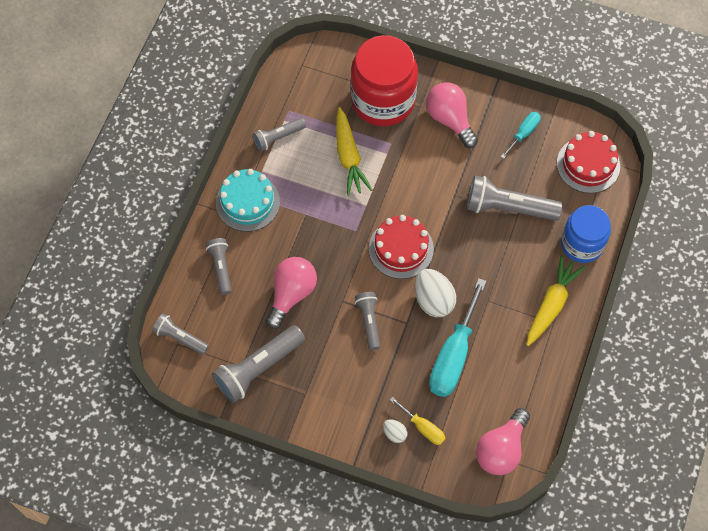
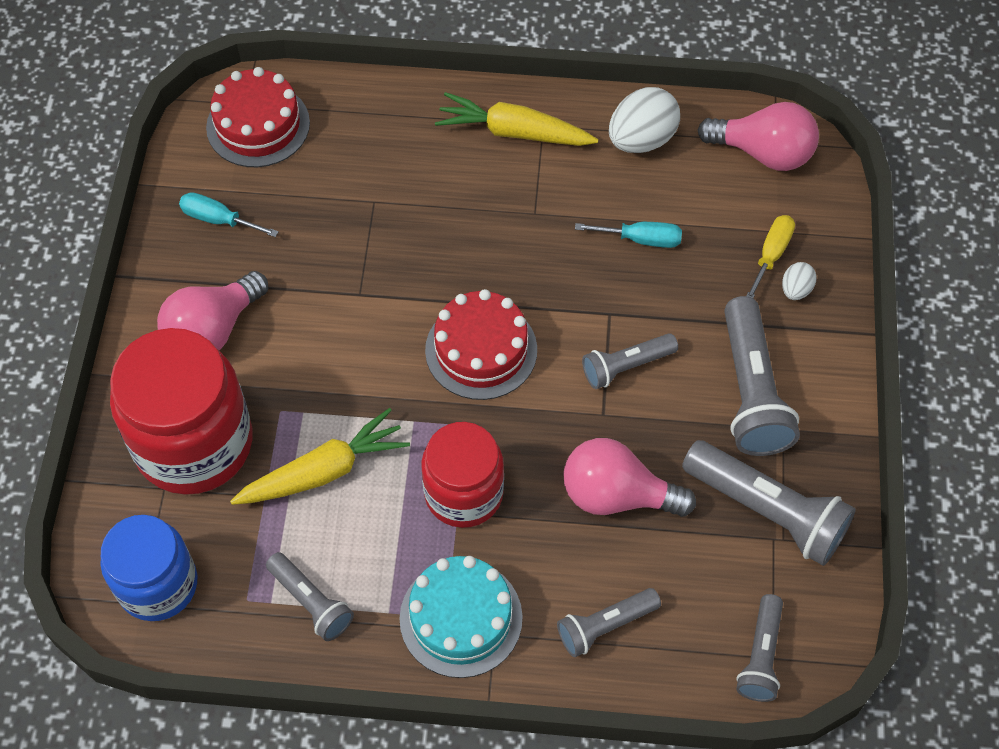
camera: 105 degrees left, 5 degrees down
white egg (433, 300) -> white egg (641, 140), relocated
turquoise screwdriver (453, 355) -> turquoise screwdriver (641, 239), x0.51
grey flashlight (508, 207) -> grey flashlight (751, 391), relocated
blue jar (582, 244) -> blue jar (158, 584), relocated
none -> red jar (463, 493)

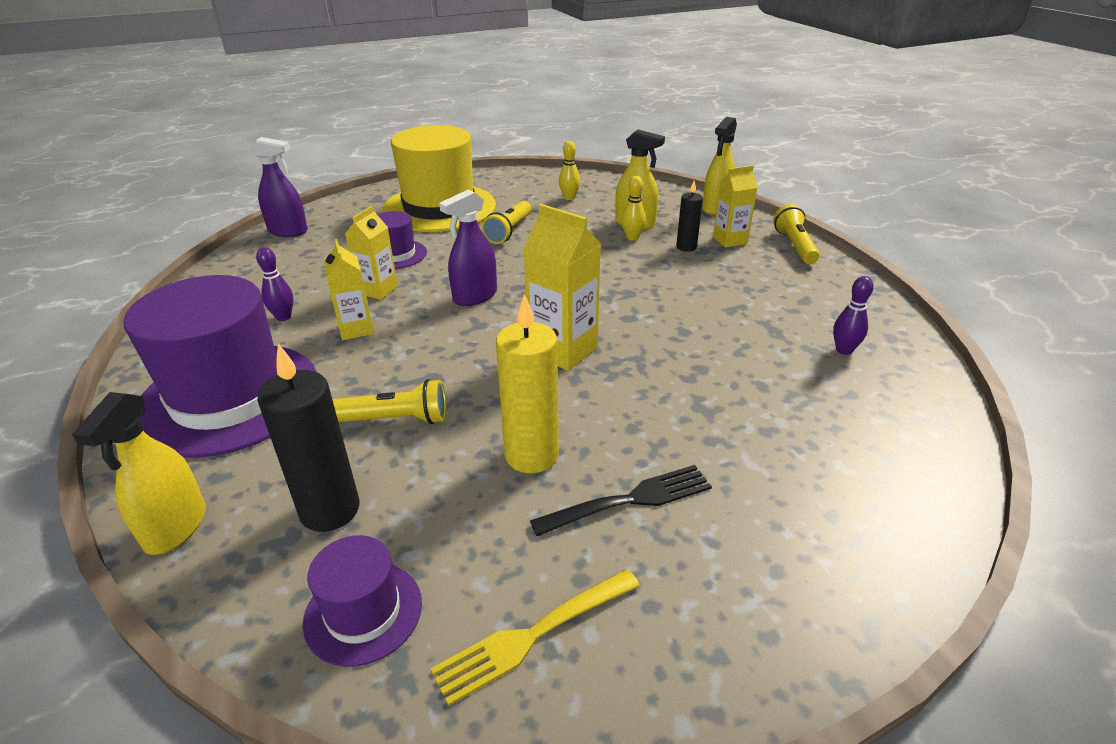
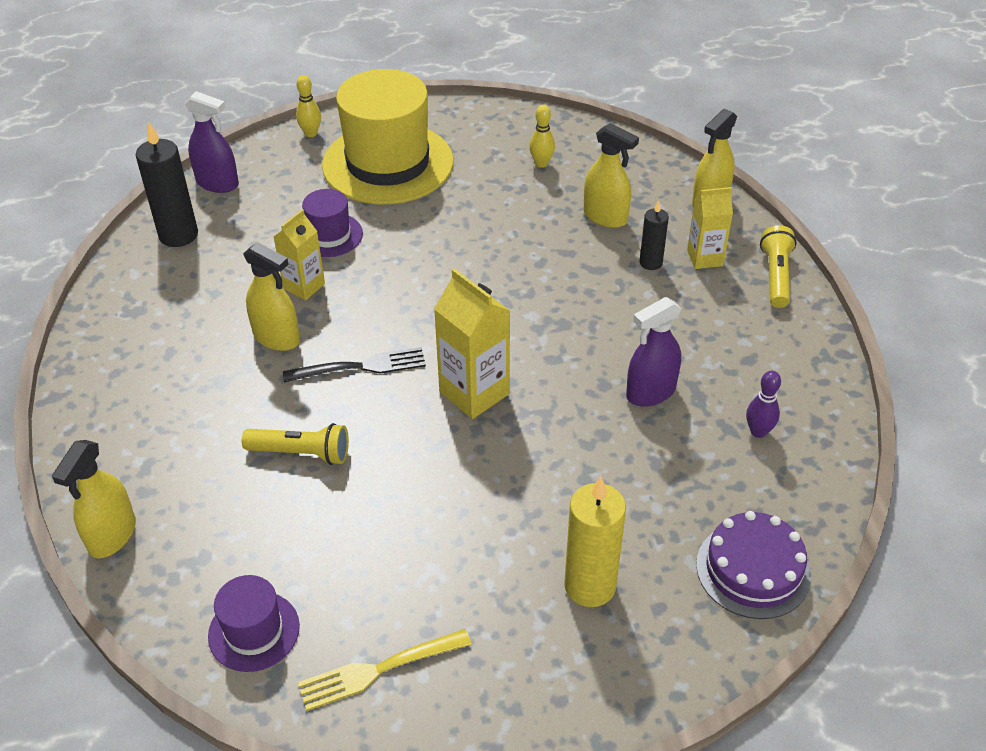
camera: 10 degrees right, 10 degrees up
purple hat (229, 397) -> none
purple bowling pin (283, 317) -> none
black candle (330, 510) -> black candle (178, 235), relocated
yellow carton (356, 329) -> yellow spray bottle (276, 338)
purple spray bottle (475, 296) -> purple spray bottle (650, 392), relocated
yellow flashlight (509, 231) -> none
yellow candle (531, 455) -> yellow candle (590, 586), relocated
black fork (628, 501) -> black fork (360, 367), relocated
yellow bowling pin (632, 237) -> yellow bowling pin (311, 133), relocated
none -> purple cake (753, 569)

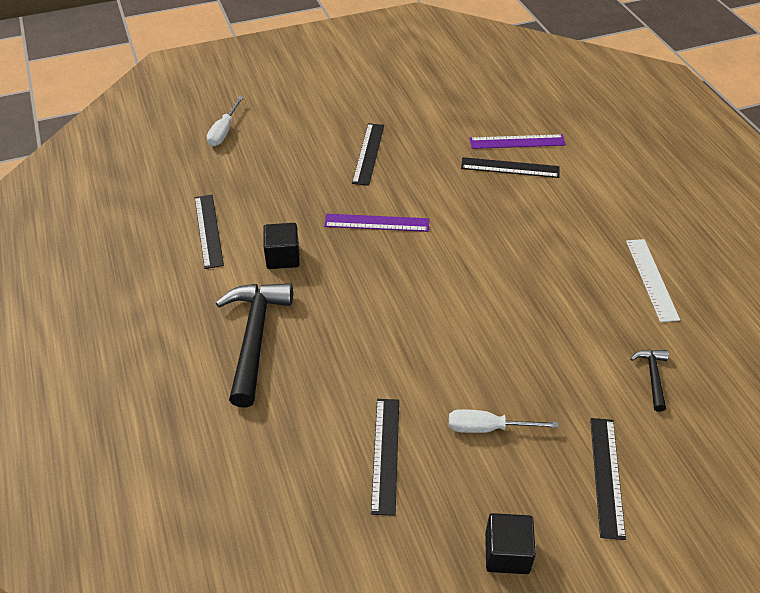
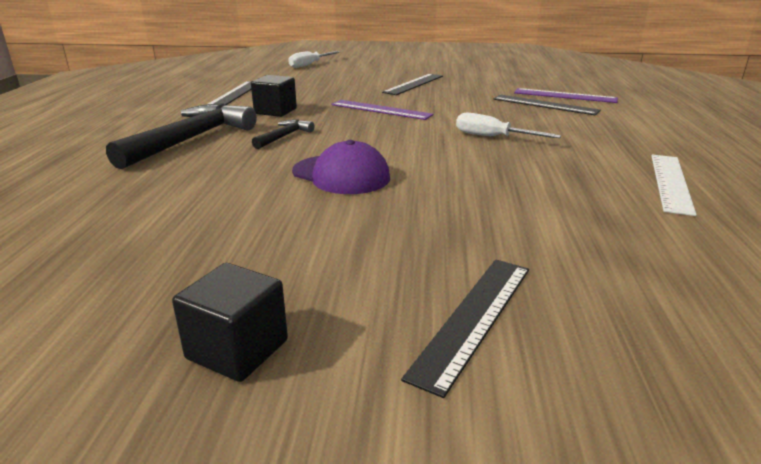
camera: 25 degrees right, 20 degrees down
black ruler (385, 454) -> none
white screwdriver (488, 428) -> white screwdriver (493, 137), relocated
black hammer (652, 377) -> black hammer (284, 136), relocated
none -> purple cap (341, 175)

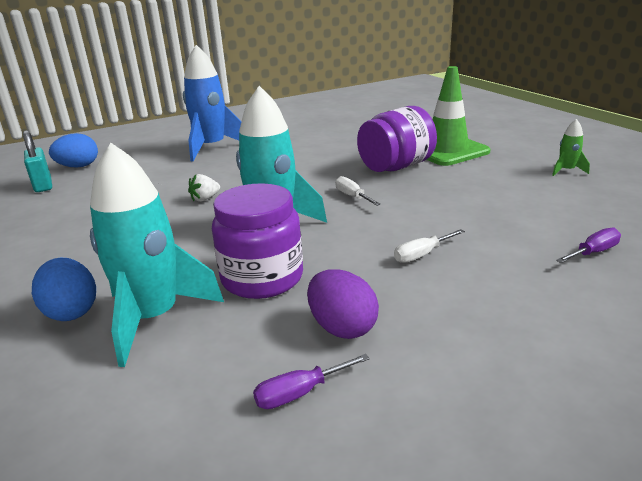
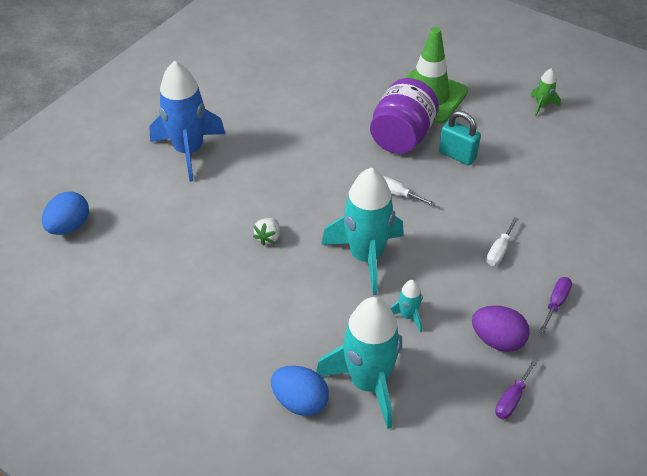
camera: 30 degrees left, 20 degrees up
turquoise padlock (43, 186) -> turquoise padlock (457, 155), relocated
purple jar (262, 278) -> turquoise rocket (408, 316)
purple screwdriver (593, 252) -> purple screwdriver (556, 303), relocated

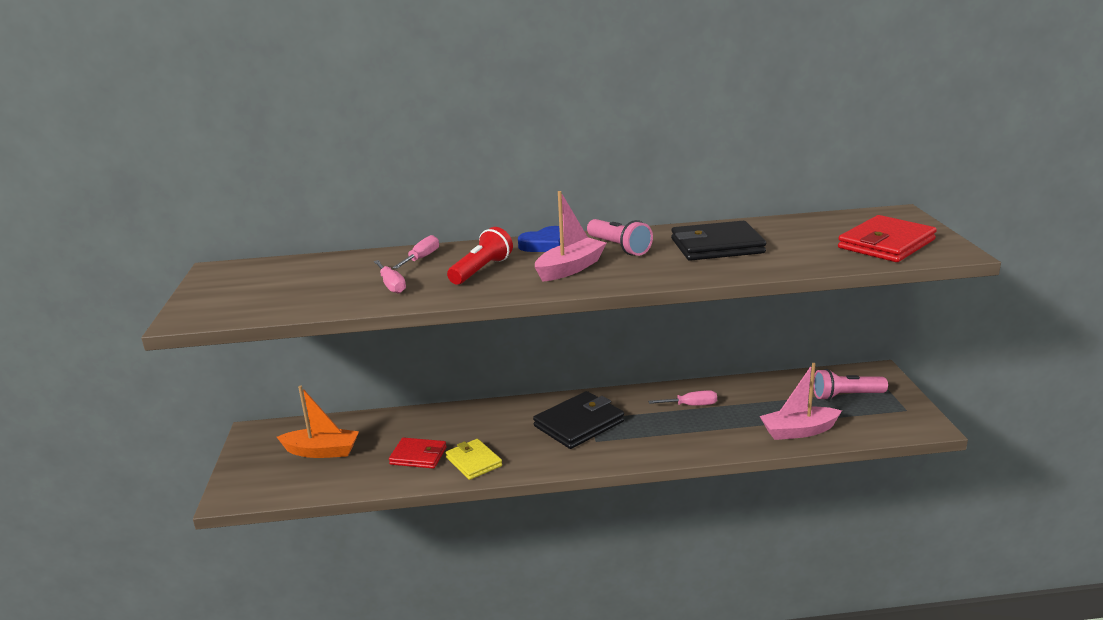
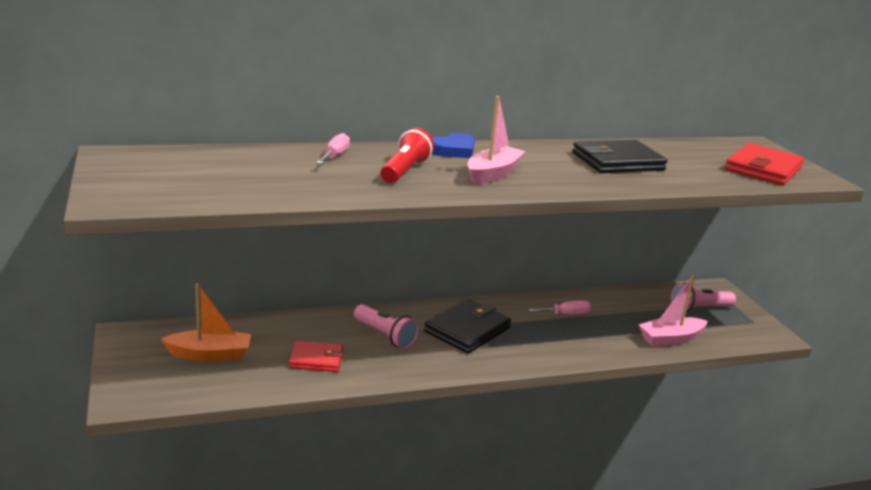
camera: 15 degrees left, 0 degrees up
pink screwdriver (391, 285) -> none
yellow wallet (473, 462) -> none
pink flashlight (619, 247) -> pink flashlight (385, 336), relocated

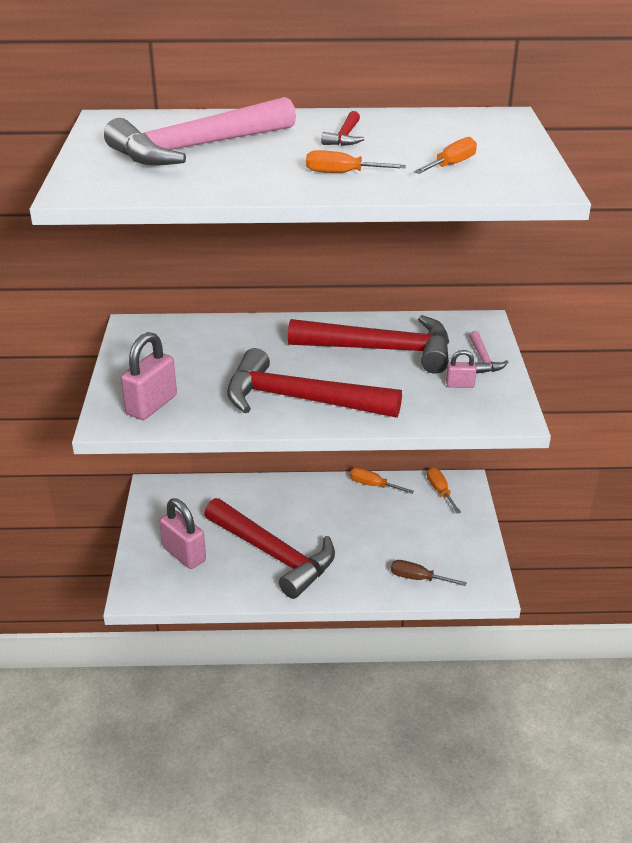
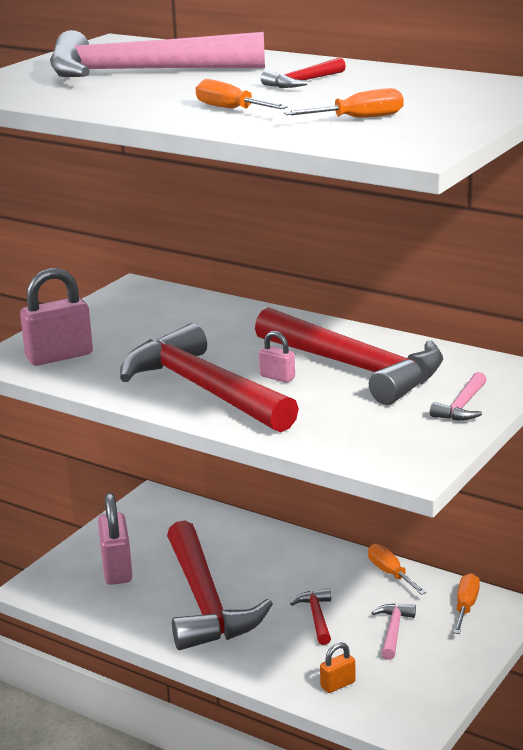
camera: 35 degrees right, 10 degrees down
brown screwdriver (418, 578) -> orange padlock (338, 684)
pink padlock (460, 385) -> pink padlock (277, 377), relocated
none -> red hammer (317, 617)
none -> pink hammer (393, 631)

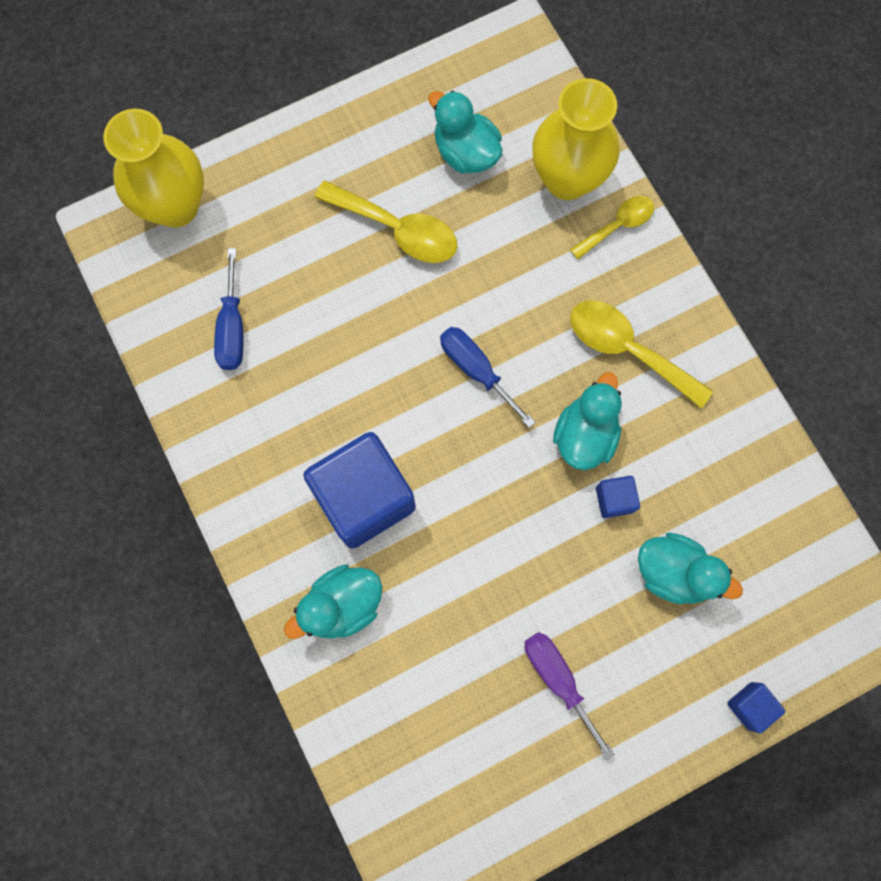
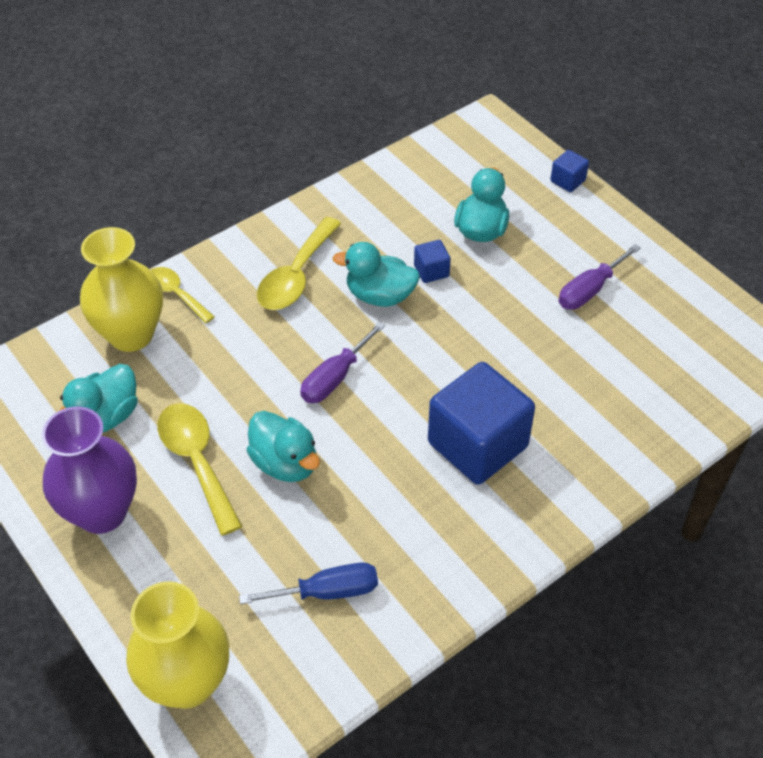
camera: 100 degrees left, 25 degrees down
turquoise duck (342, 605) -> turquoise duck (285, 463), relocated
yellow spoon (397, 230) -> yellow spoon (197, 461), 45 degrees counterclockwise
blue screwdriver (476, 370) -> purple screwdriver (335, 378)
none -> purple vase (102, 512)

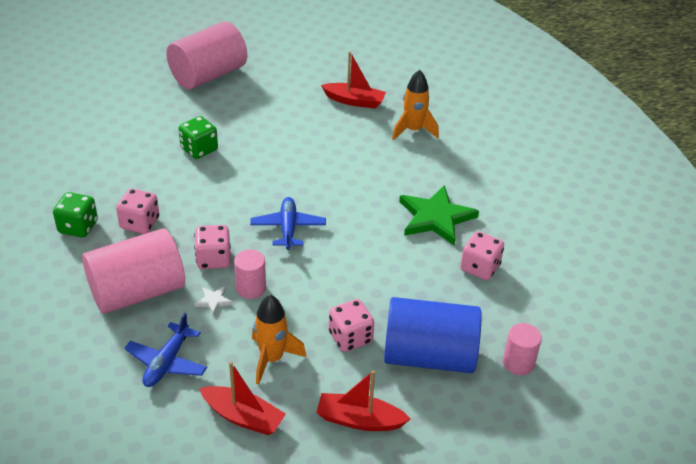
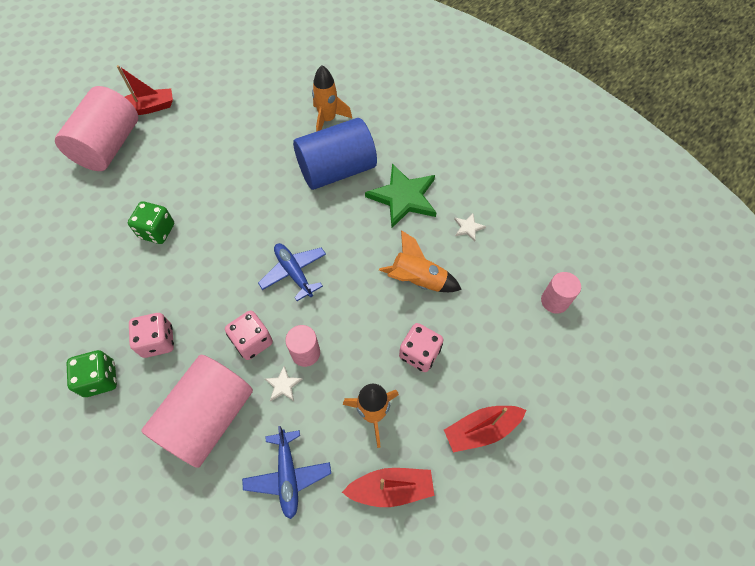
camera: 30 degrees left, 20 degrees up
red boat (354, 101) -> red boat (147, 108), relocated
blue cylinder (429, 356) -> blue cylinder (337, 170), relocated
pink dice (480, 268) -> white star (468, 228)
none -> orange rocket (418, 280)

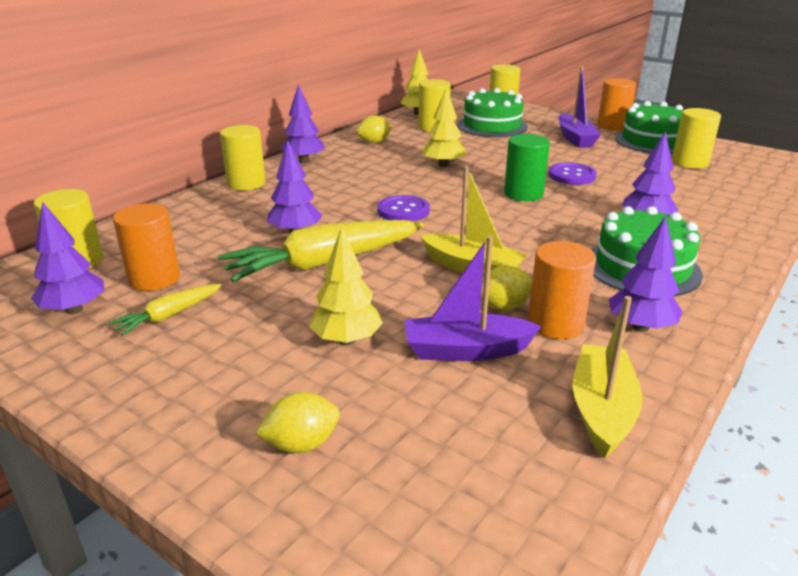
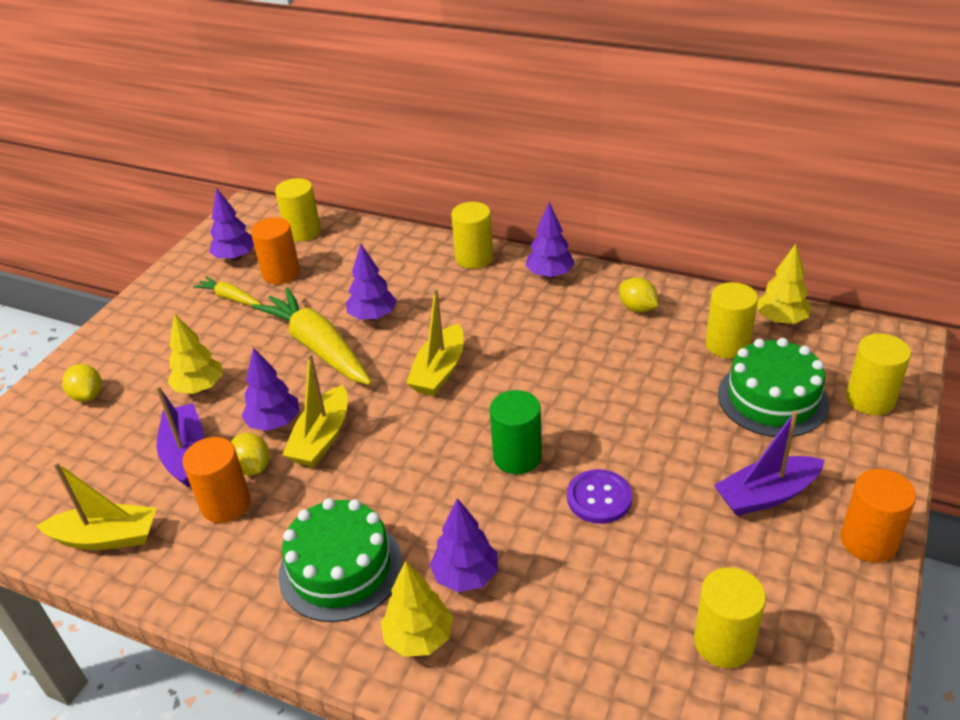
camera: 80 degrees right, 10 degrees up
purple button (403, 211) -> yellow boat (439, 371)
yellow tree (443, 165) -> yellow tree (419, 637), relocated
purple tree (640, 327) -> purple tree (274, 423), relocated
green cake (653, 141) -> none

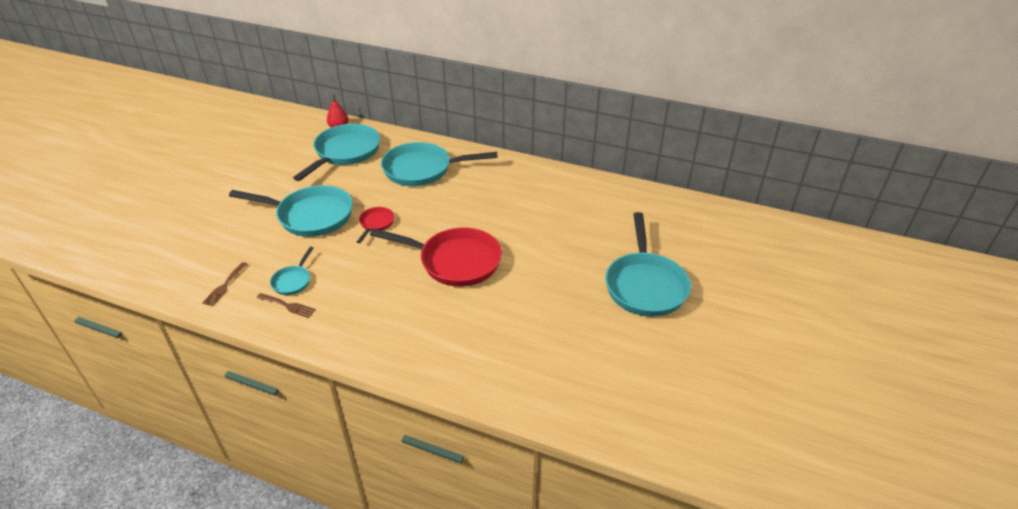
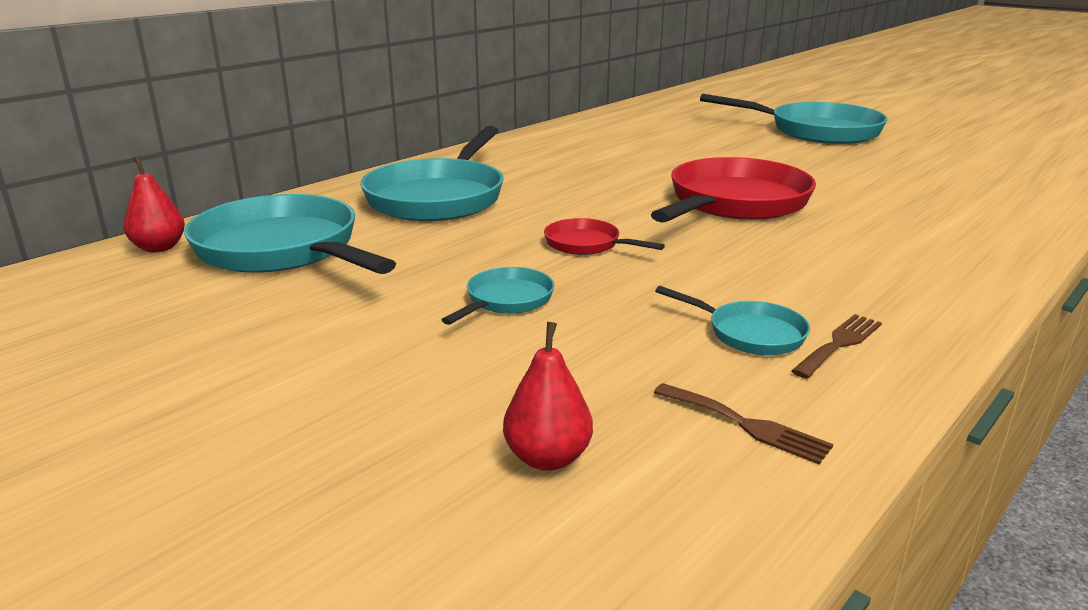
camera: 70 degrees left, 15 degrees down
turquoise pan (310, 216) -> turquoise pan (506, 300), x0.47
none -> red pear (548, 458)

